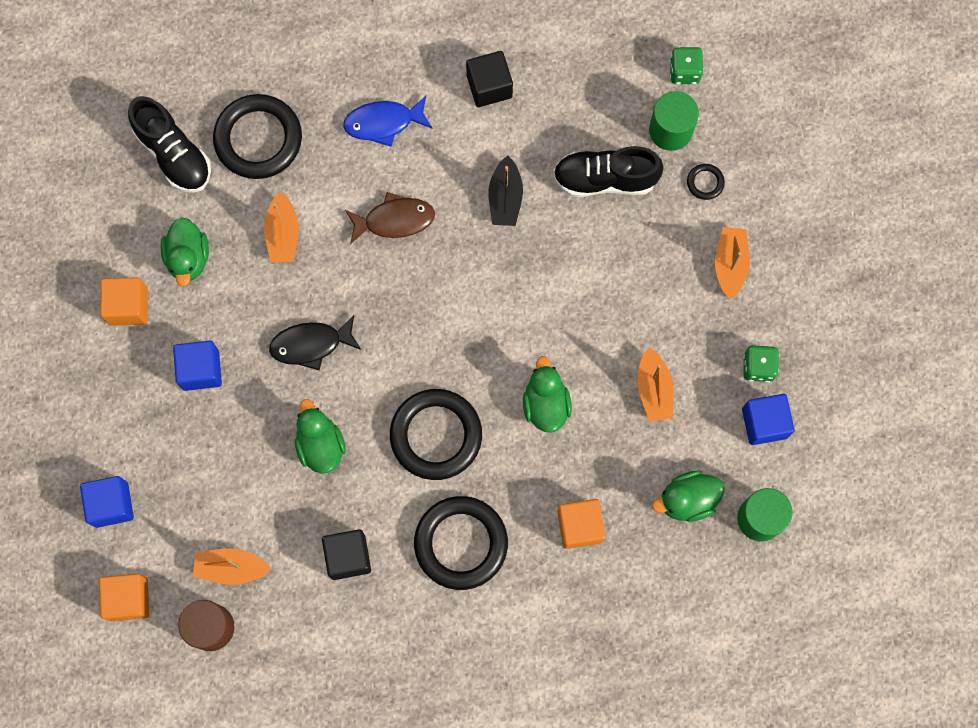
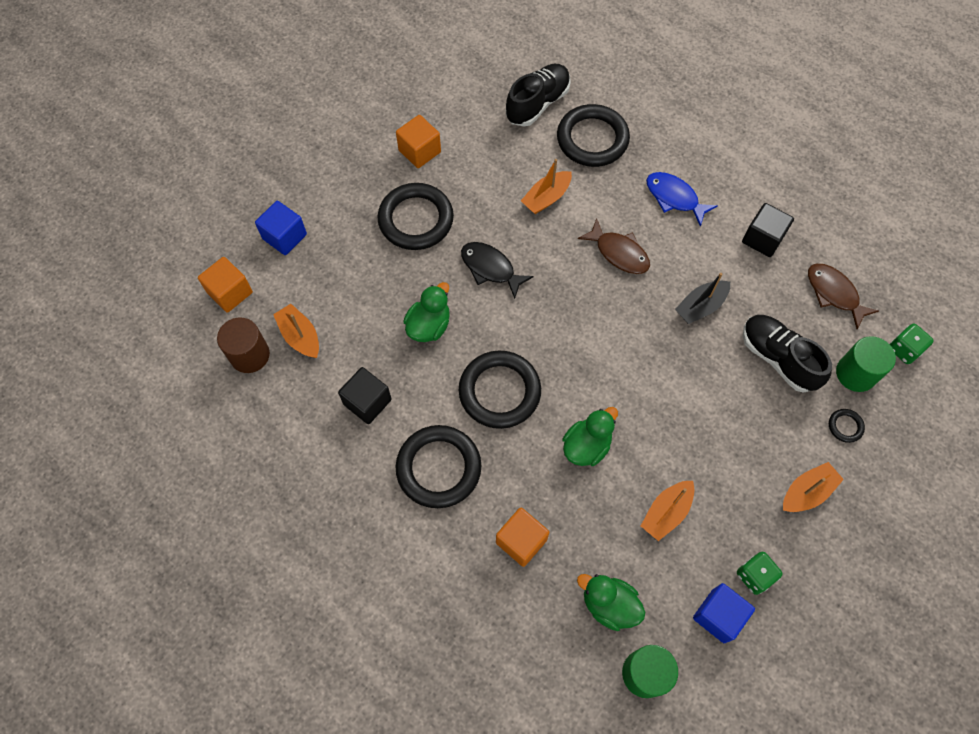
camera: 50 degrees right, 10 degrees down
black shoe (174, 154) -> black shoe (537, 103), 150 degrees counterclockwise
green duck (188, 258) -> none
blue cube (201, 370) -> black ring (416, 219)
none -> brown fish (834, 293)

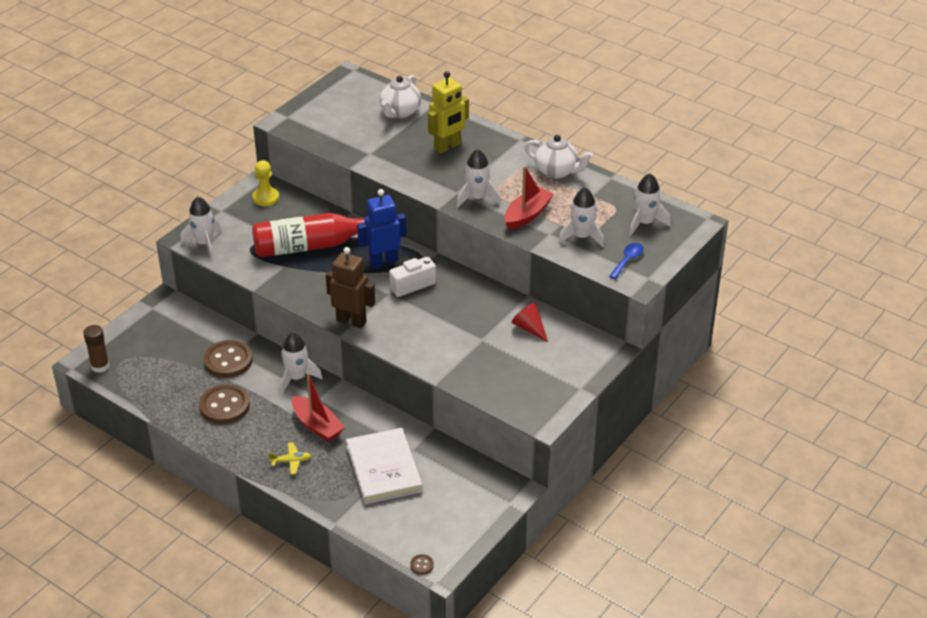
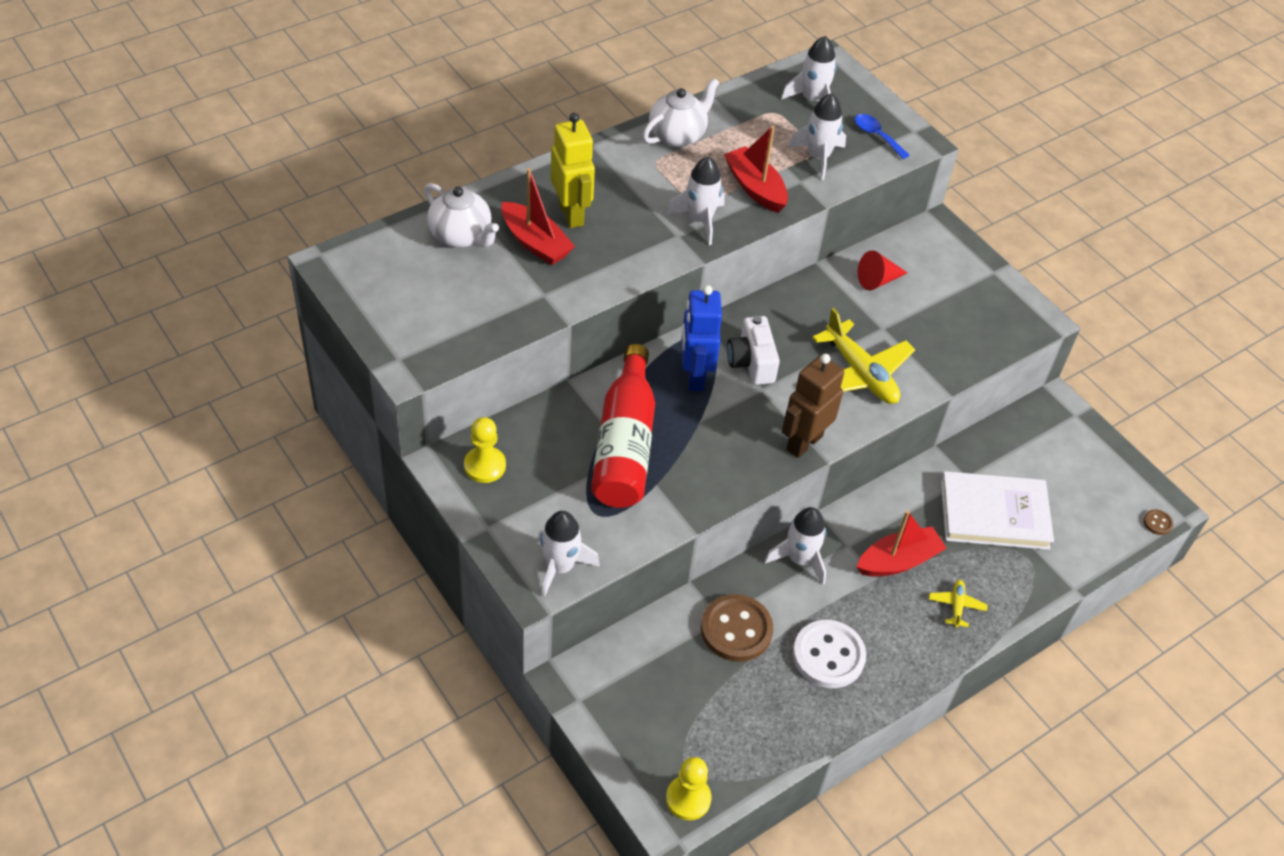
camera: 75 degrees left, 10 degrees up
brown glue stick (100, 366) -> yellow pawn (688, 799)
brown button (224, 406) -> white button (828, 655)
none -> red boat (535, 243)
none -> yellow plane (860, 374)

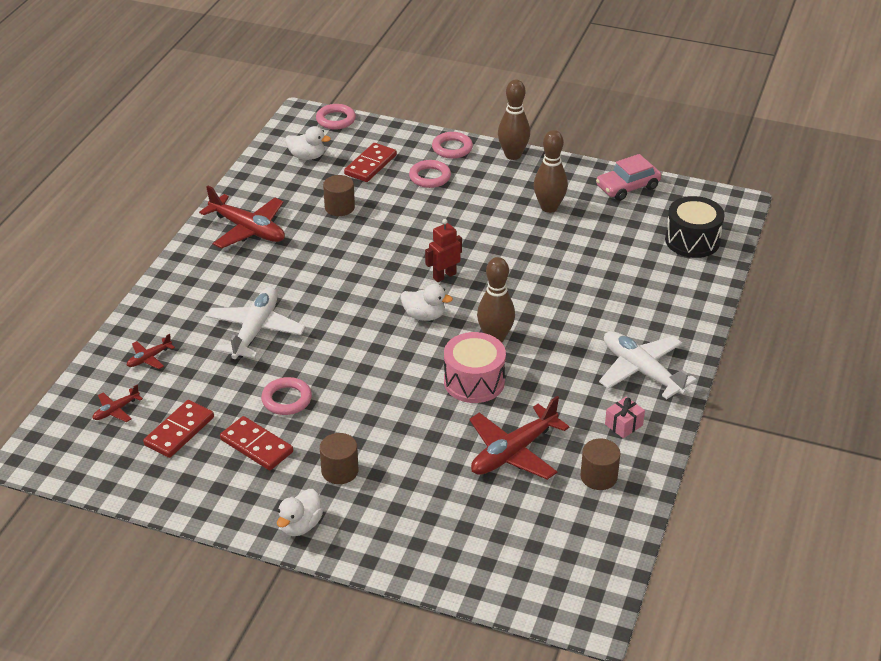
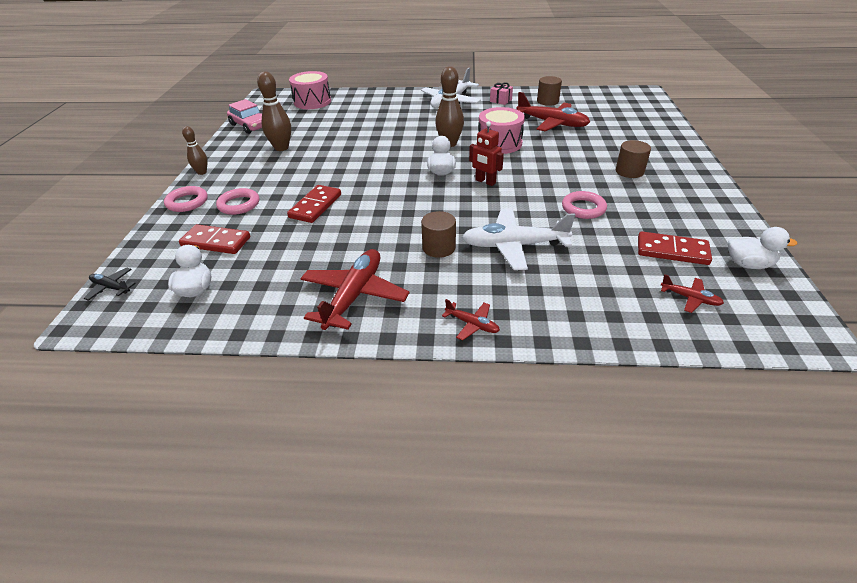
camera: 105 degrees left, 0 degrees up
red plane (149, 358) -> red plane (472, 324), relocated
red domino (256, 446) -> red domino (315, 206), relocated
white duck (300, 526) -> white duck (748, 264), relocated
pink ring (336, 120) -> black plane (111, 287)
brown cylinder (339, 207) -> brown cylinder (439, 248), relocated
red robot (444, 276) -> red robot (485, 182), relocated
brown bowling pin (513, 155) -> brown bowling pin (202, 172), x0.60
black drum (692, 240) -> pink drum (312, 102)

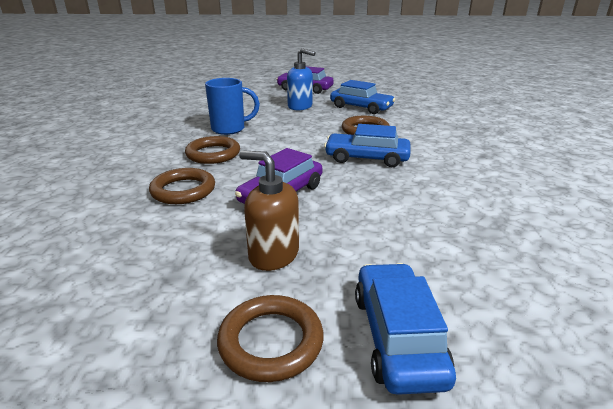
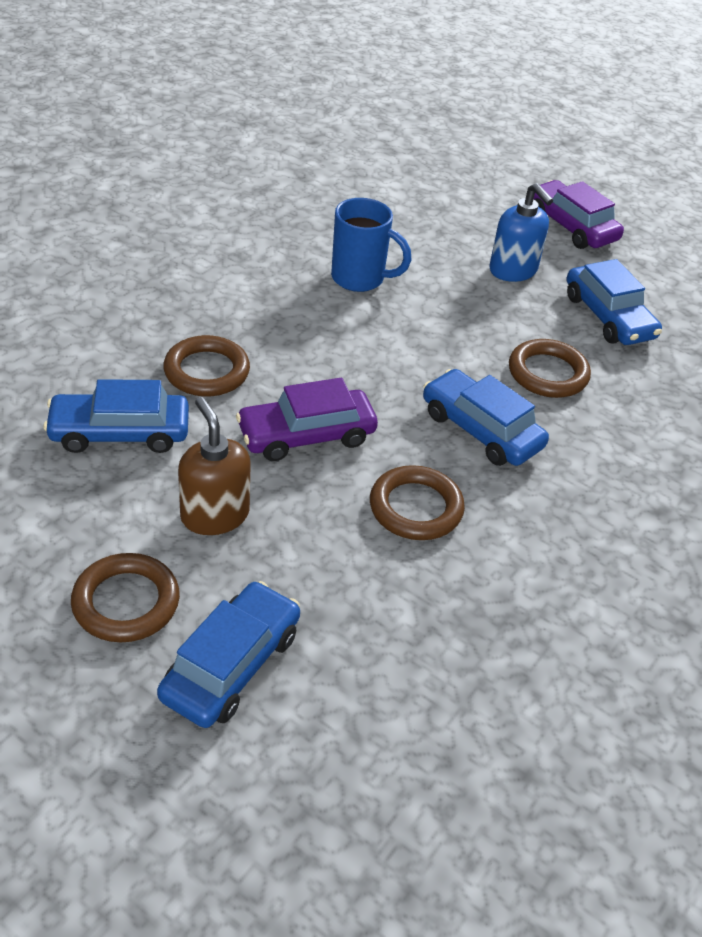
camera: 30 degrees right, 15 degrees up
brown ring (213, 154) -> brown ring (415, 508), relocated
none -> blue car (120, 433)

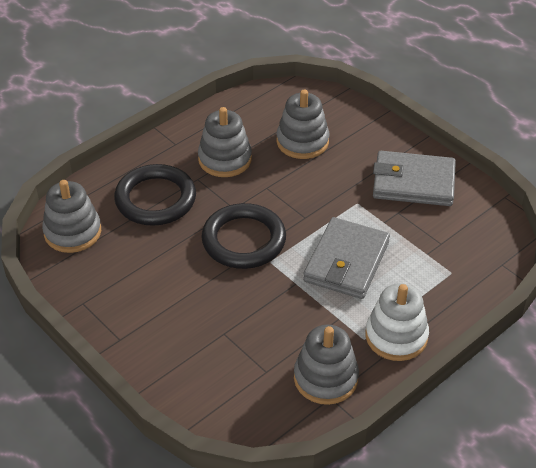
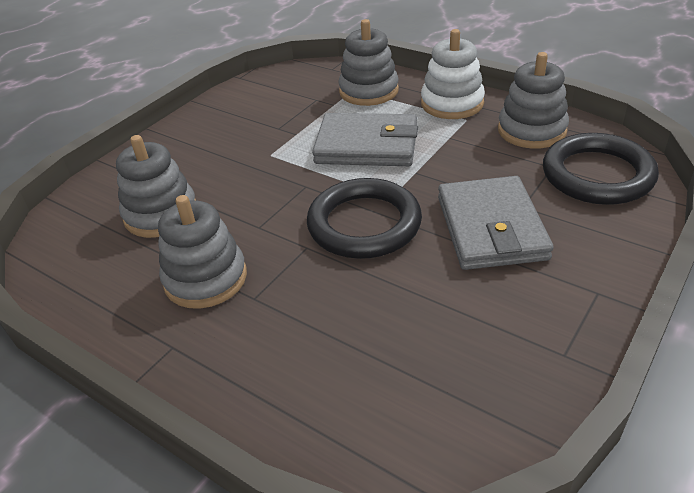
camera: 100 degrees left, 5 degrees down
grey stacking toy (72, 232) -> grey stacking toy (369, 91), relocated
black ring (155, 199) -> black ring (597, 175), relocated
grey wallet (413, 183) -> grey wallet (491, 228), relocated

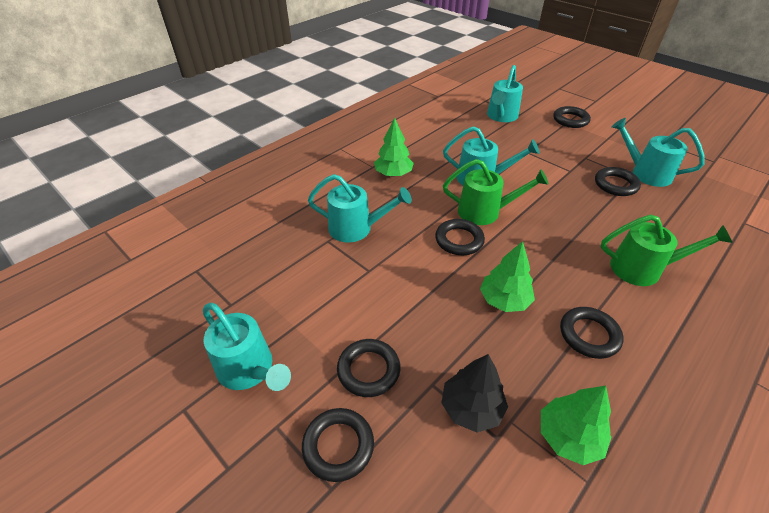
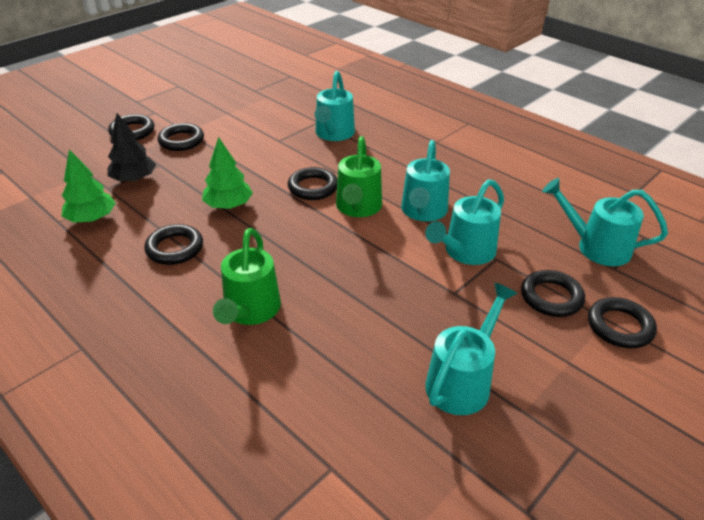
camera: 90 degrees right, 5 degrees down
turquoise watering can (250, 370) -> turquoise watering can (465, 252), relocated
green tree (393, 174) -> none
black ring (615, 184) -> black ring (551, 297), relocated

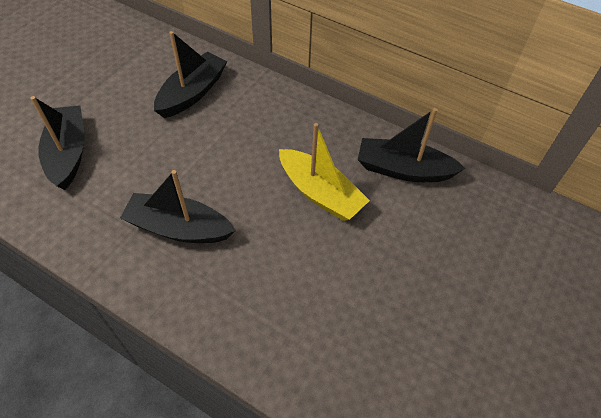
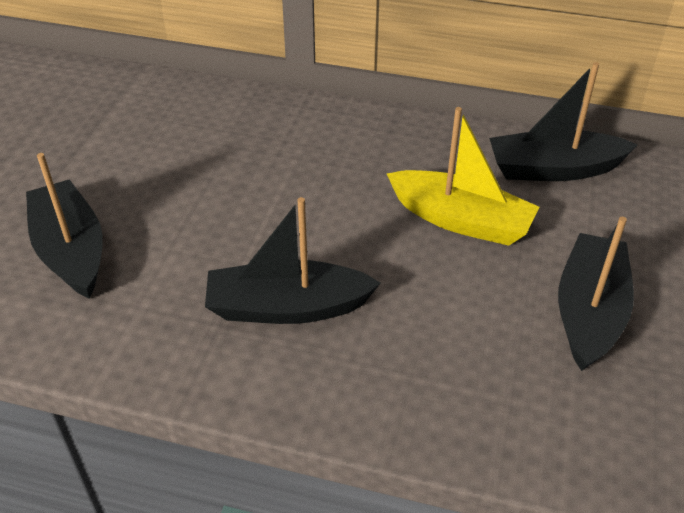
camera: 15 degrees left, 10 degrees down
black boat (192, 93) -> black boat (589, 312), relocated

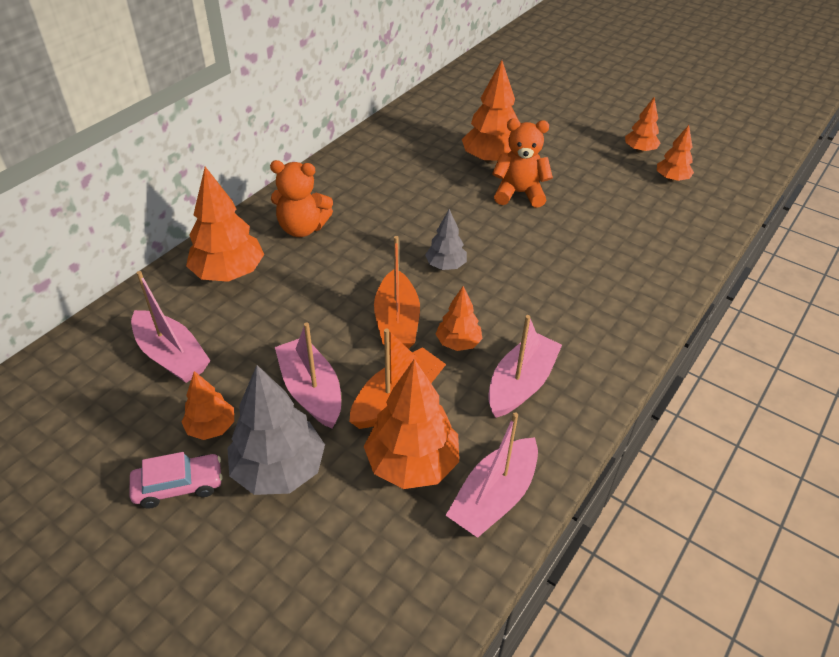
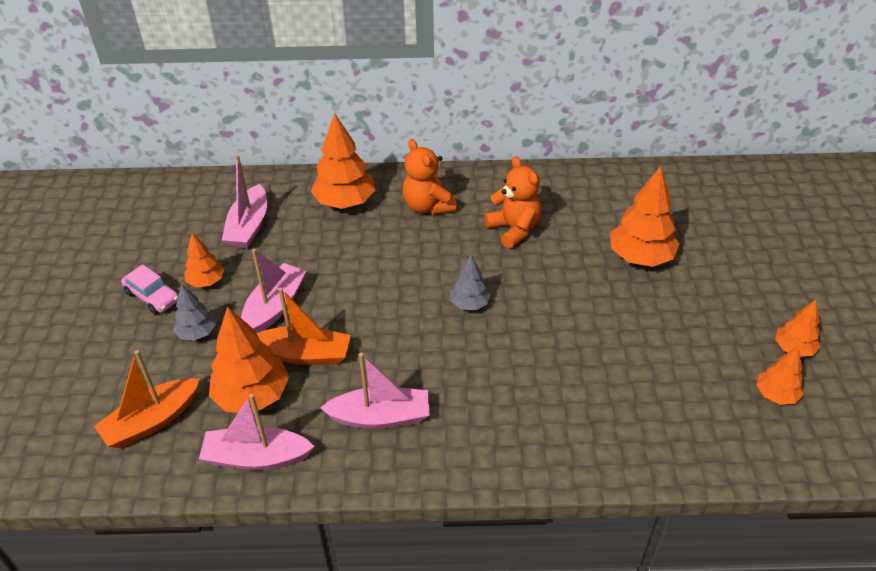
camera: 55 degrees right, 0 degrees up
grey tree (279, 470) -> grey tree (197, 333), x0.57
orange boat (397, 322) -> orange boat (152, 421), relocated
orange tree (458, 343) -> none
orange teddy bear (519, 193) -> orange teddy bear (514, 229), relocated

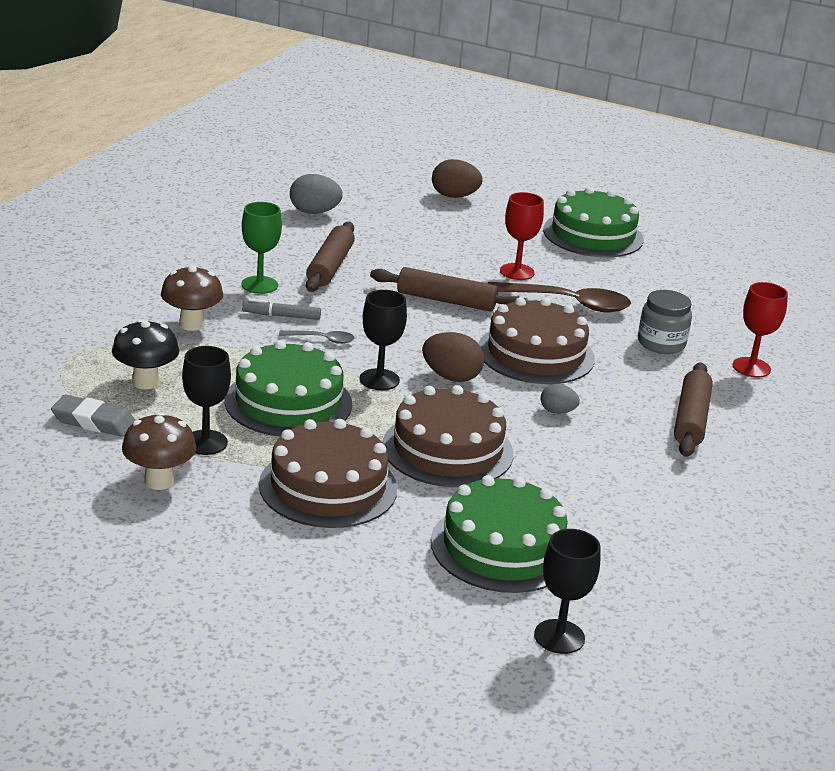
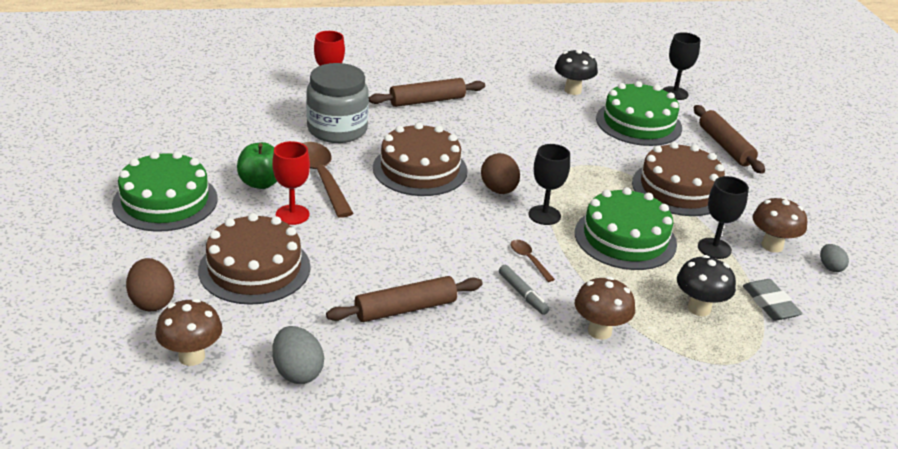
camera: 125 degrees left, 5 degrees up
green goblet (259, 285) -> none
grey spoon (322, 339) -> brown spoon (529, 260)
brown rolling pin (446, 301) -> brown rolling pin (725, 146), relocated
brown cake (447, 449) -> brown cake (254, 268), relocated
grey egg (557, 411) -> grey egg (830, 267), relocated
grey jar (661, 343) -> grey jar (337, 129), x1.56
none -> brown mushroom (191, 356)
none -> green apple (261, 183)
none -> black mushroom (572, 90)

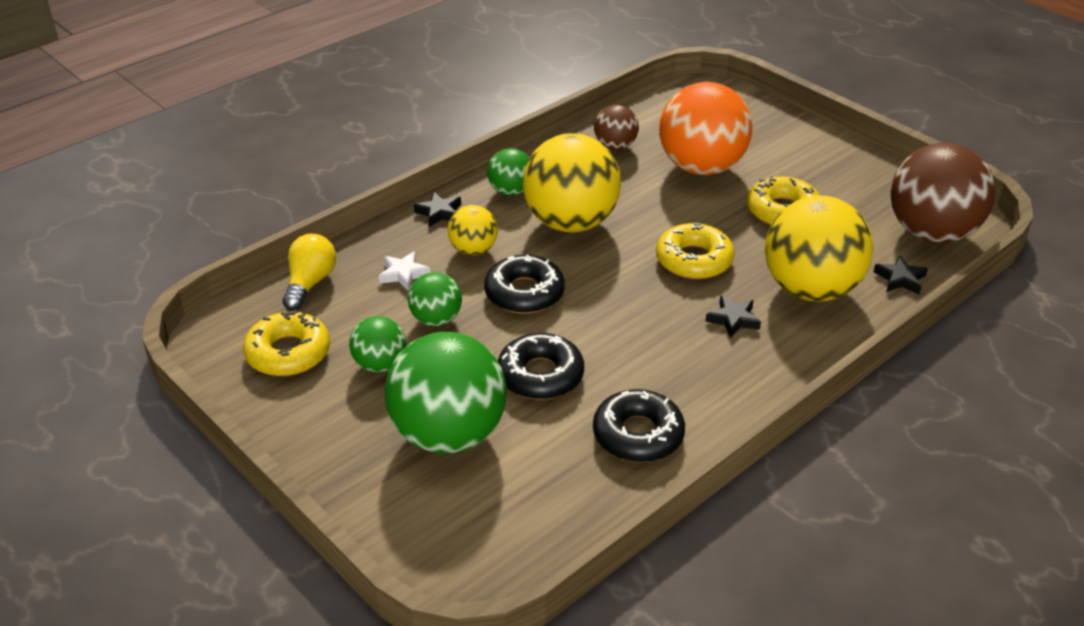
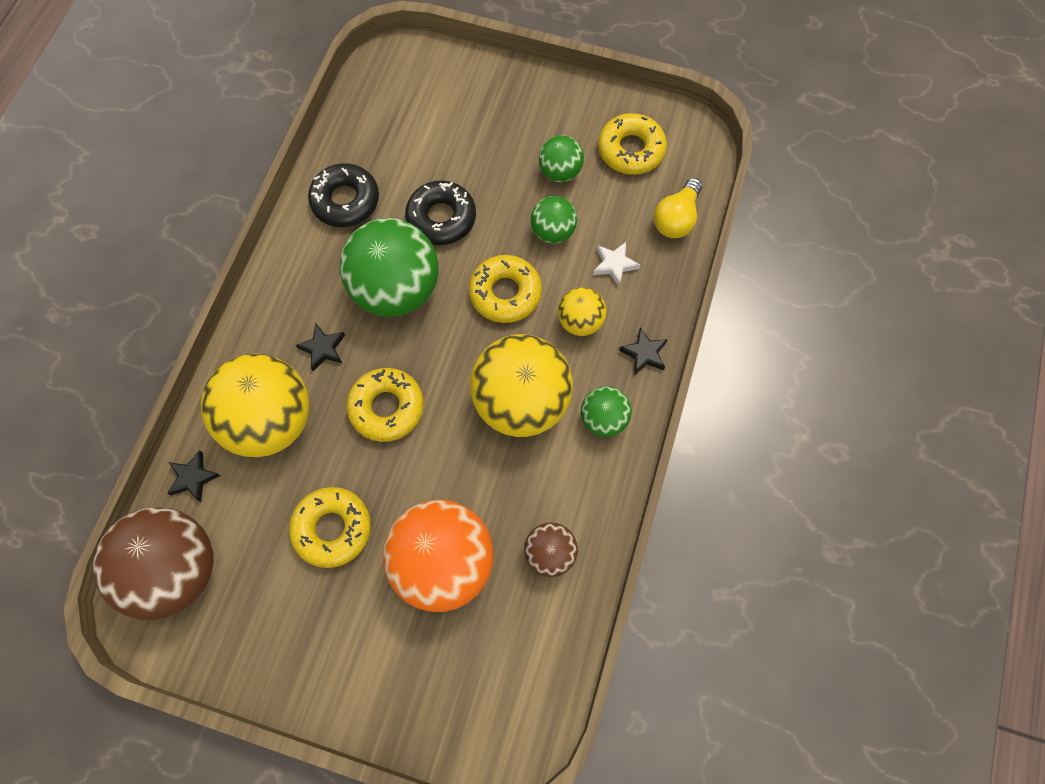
camera: 150 degrees right, 30 degrees up
yellow light bulb (310, 283) -> yellow light bulb (676, 218), 45 degrees clockwise
green ball (448, 434) -> green ball (396, 289), relocated
black donut (524, 293) -> yellow donut (505, 293)

